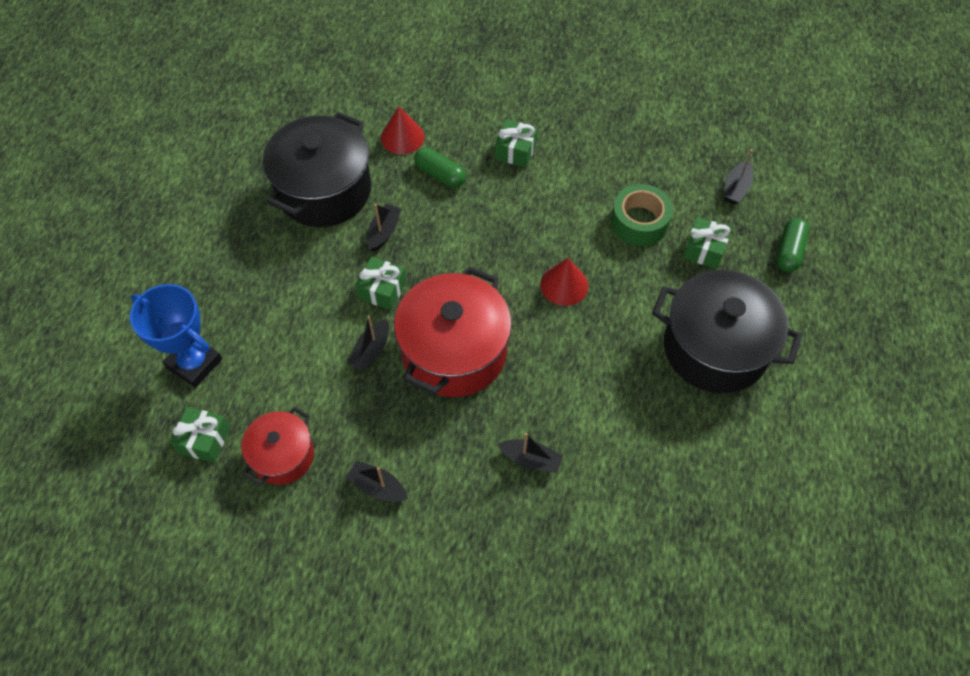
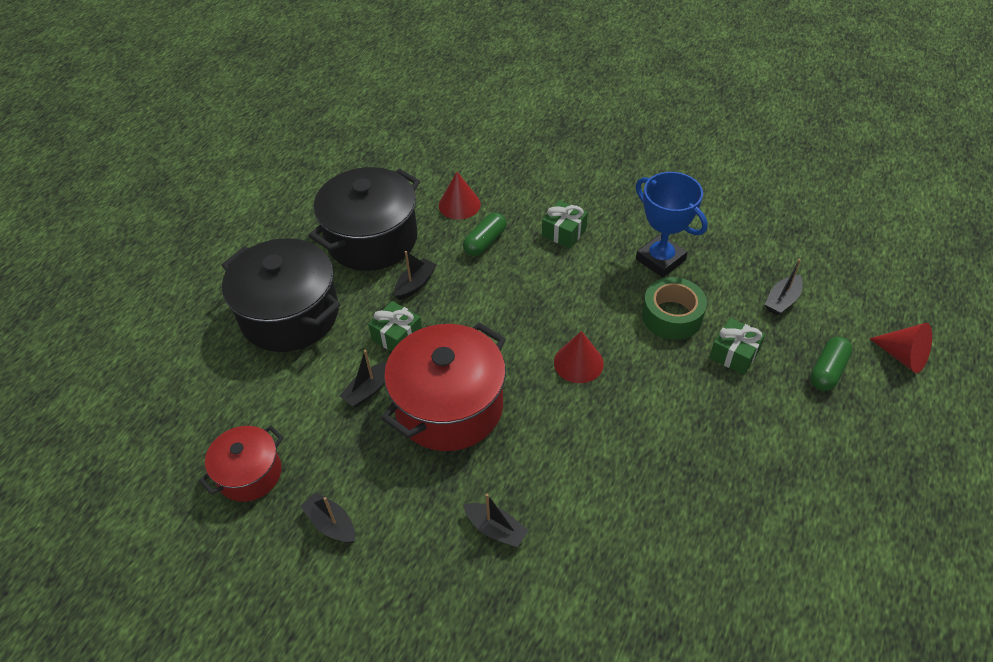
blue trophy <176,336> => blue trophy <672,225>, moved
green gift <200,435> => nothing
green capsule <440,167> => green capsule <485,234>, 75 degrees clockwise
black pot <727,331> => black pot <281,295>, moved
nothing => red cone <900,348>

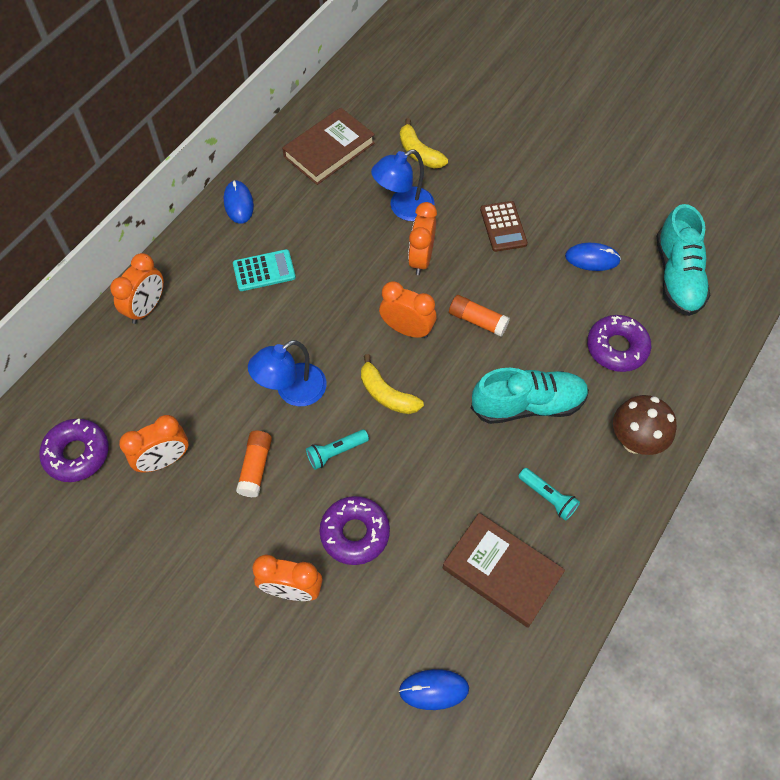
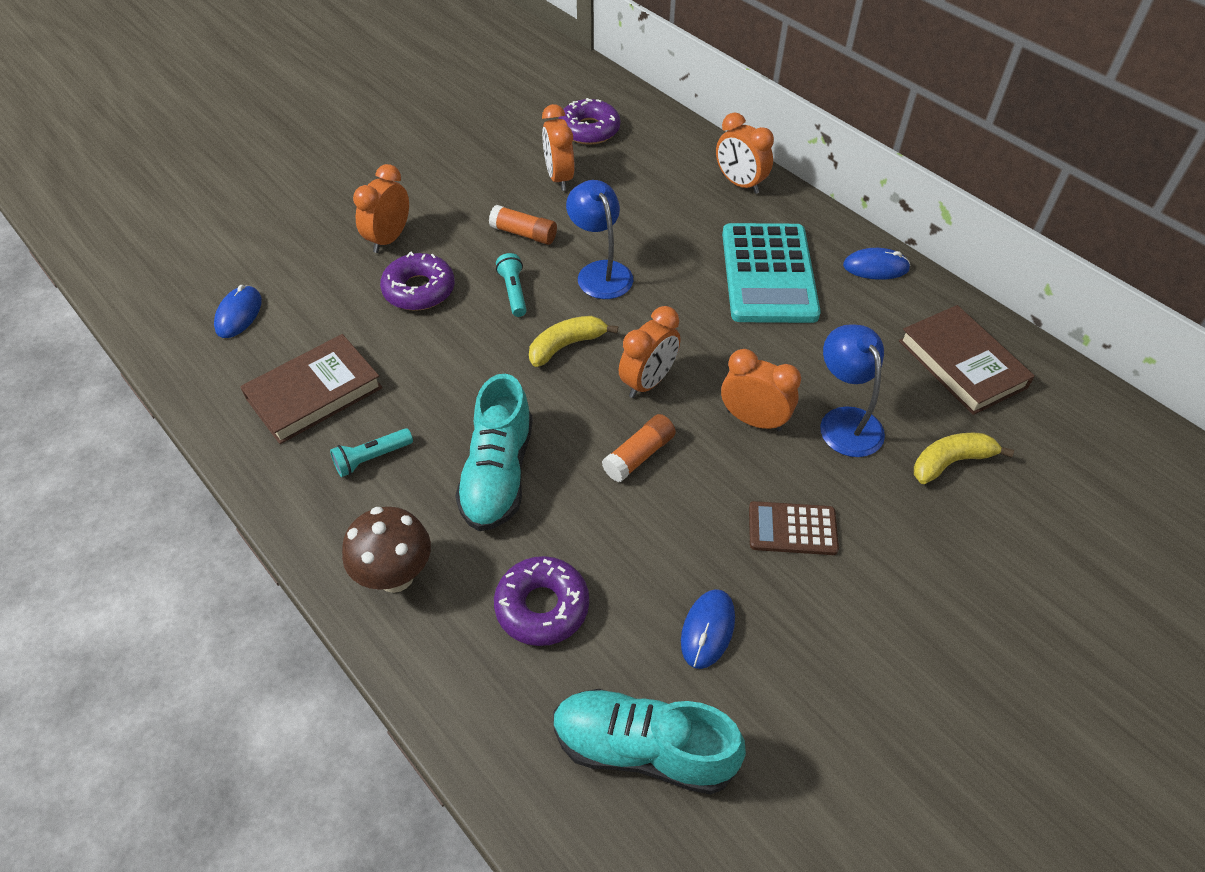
turquoise calculator <264,270> => turquoise calculator <771,273>, x1.94

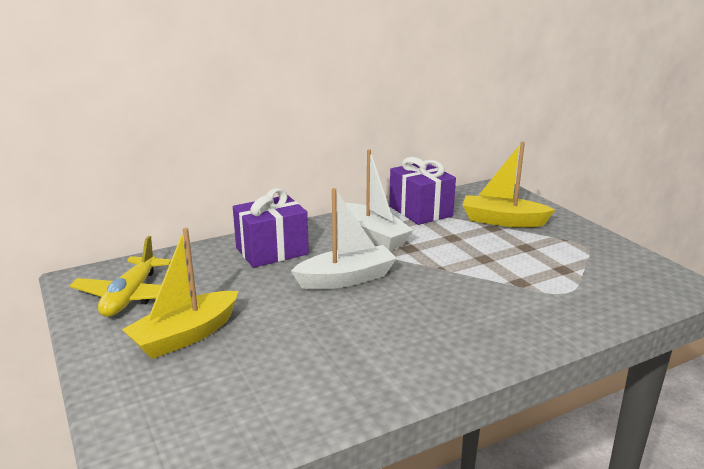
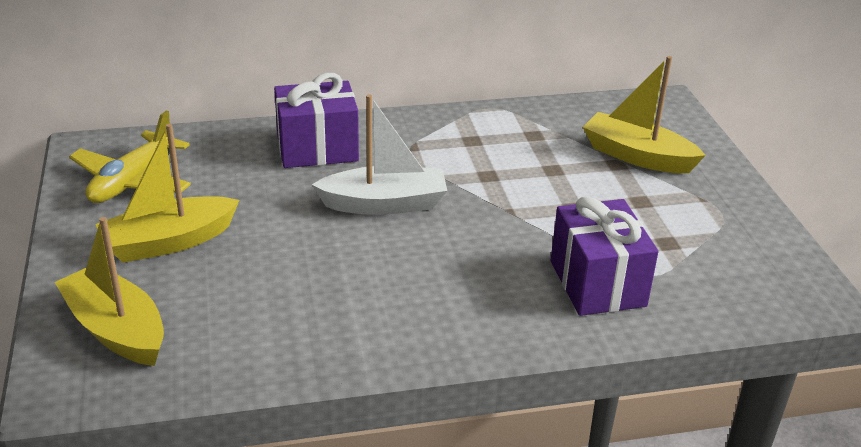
white boat <379,199> => nothing
purple gift <422,191> => purple gift <604,256>, moved
nothing => yellow boat <109,291>

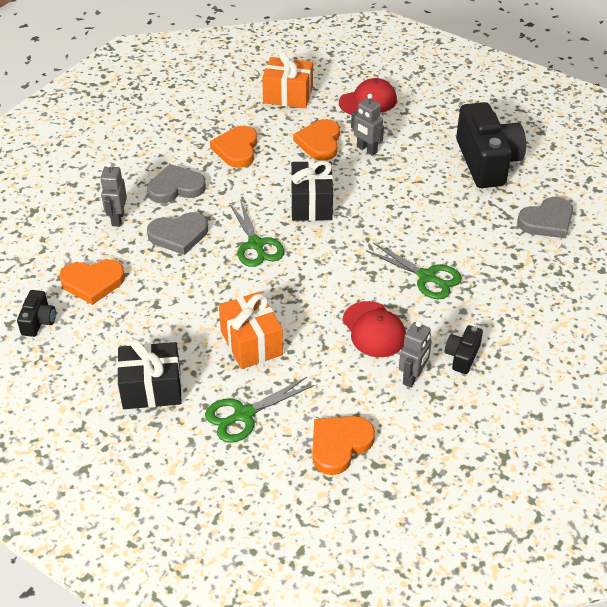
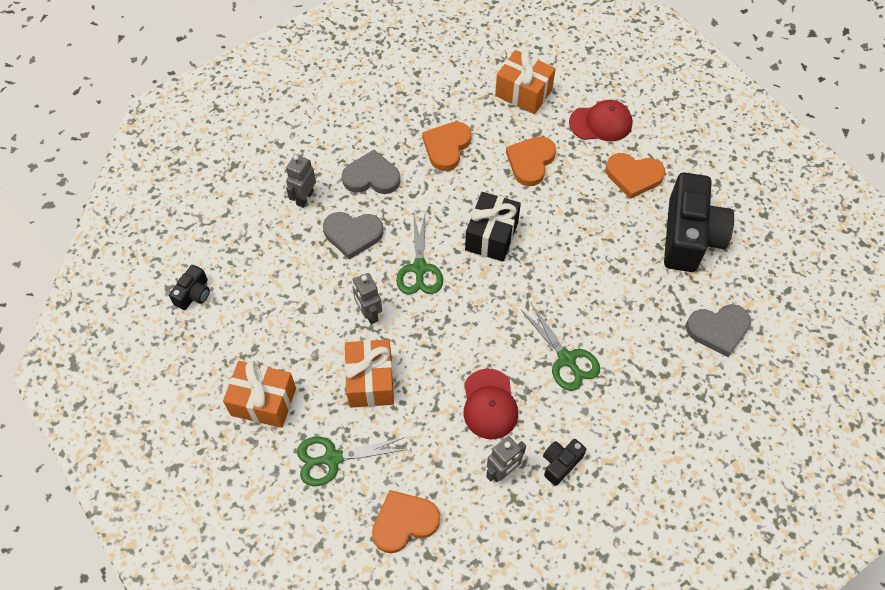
orange heart <92,282> => orange heart <635,176>, moved
black gift <149,374> => orange gift <259,394>
grey robot <367,125> => grey robot <367,298>, moved

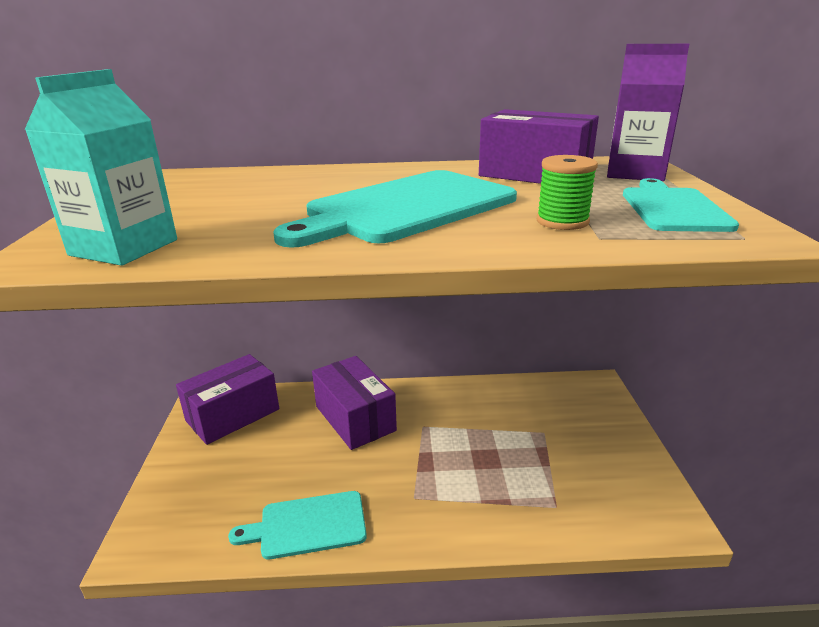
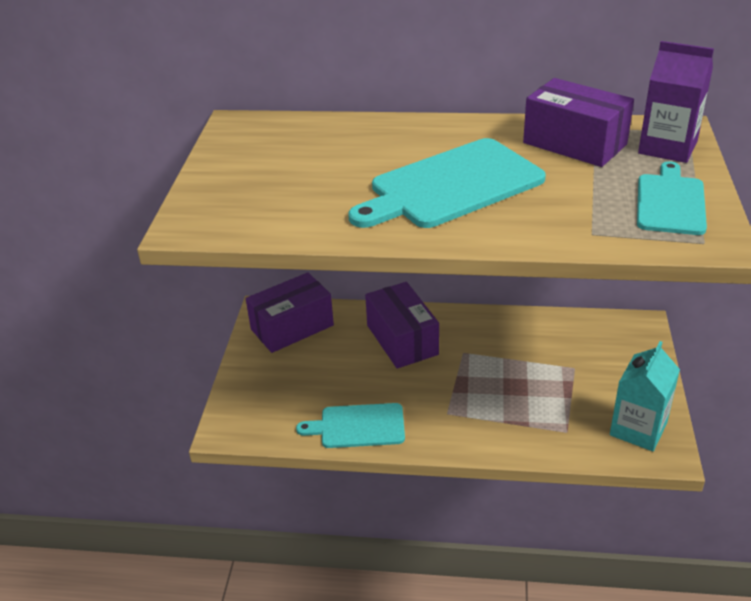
turquoise carton <101,167> => turquoise carton <645,396>, moved
green spool <567,192> => nothing

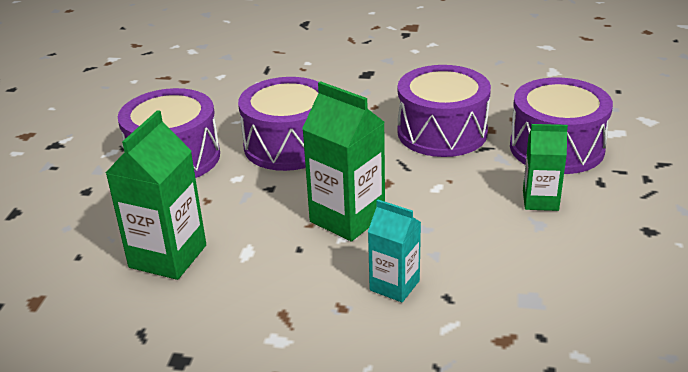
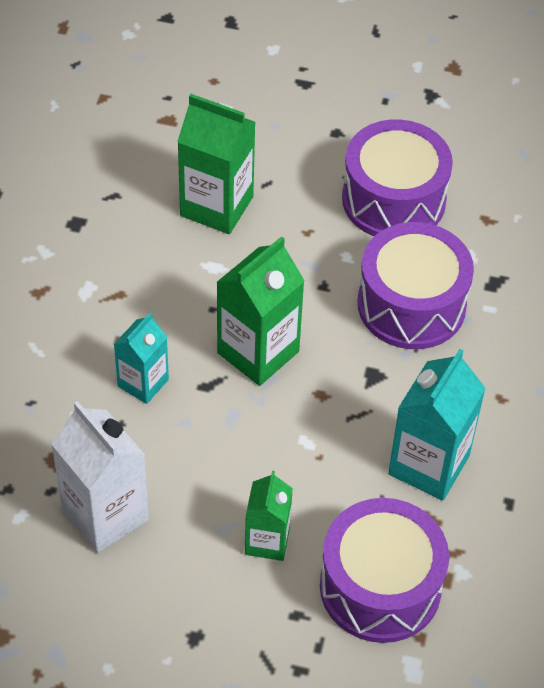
purple drum <444,111> => turquoise carton <437,425>
nothing => white carton <100,477>

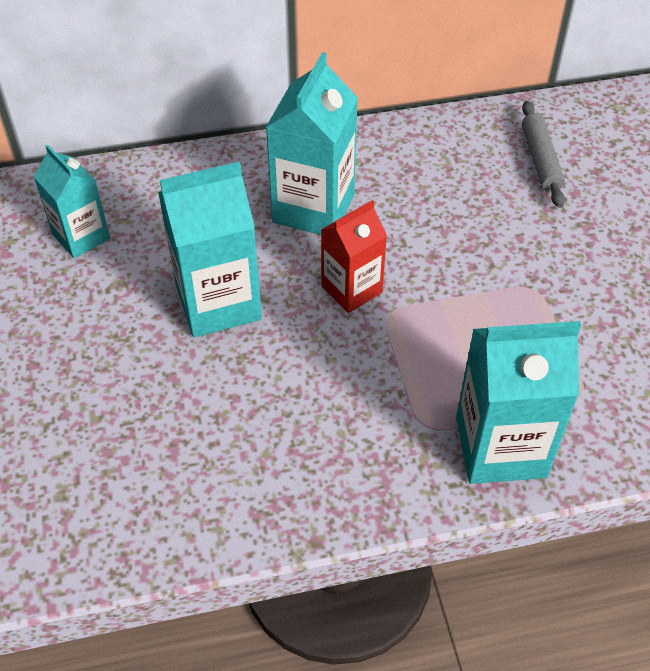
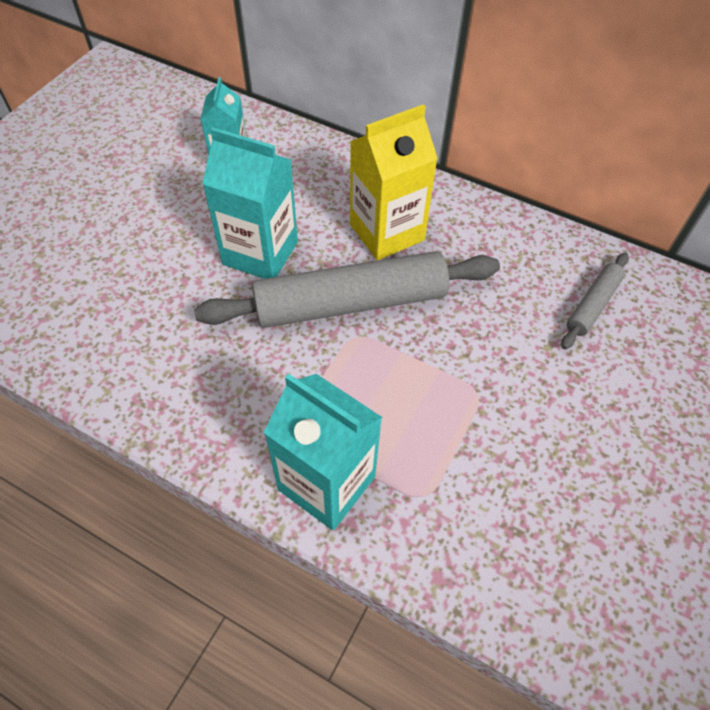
turquoise carton <312,143> => yellow carton <394,182>
red carton <354,256> => grey rolling pin <347,289>

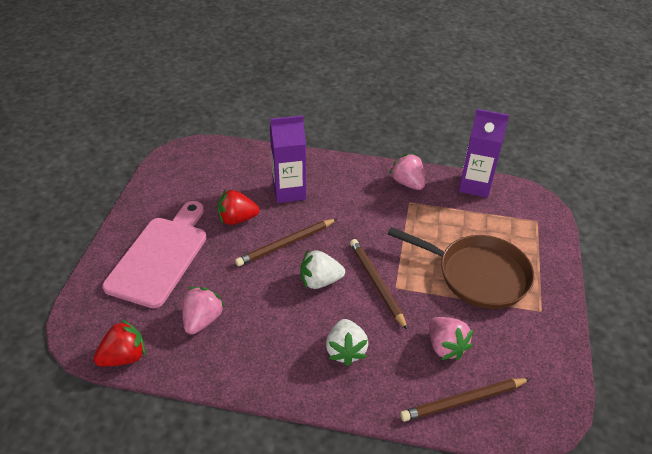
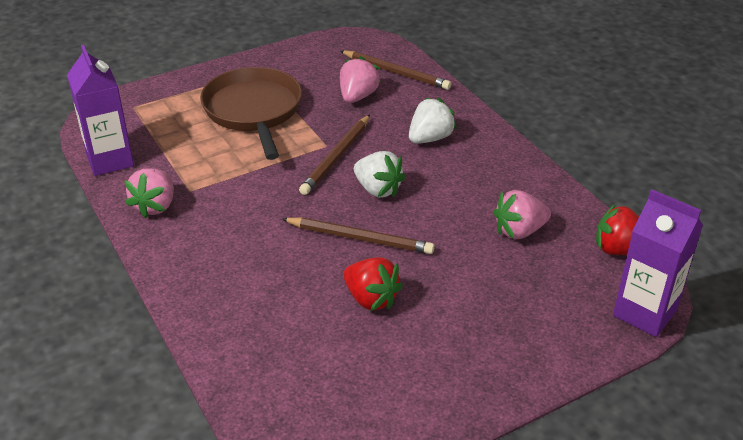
pink cutting board <154,254> => nothing
purple carton <288,159> => purple carton <658,263>, moved

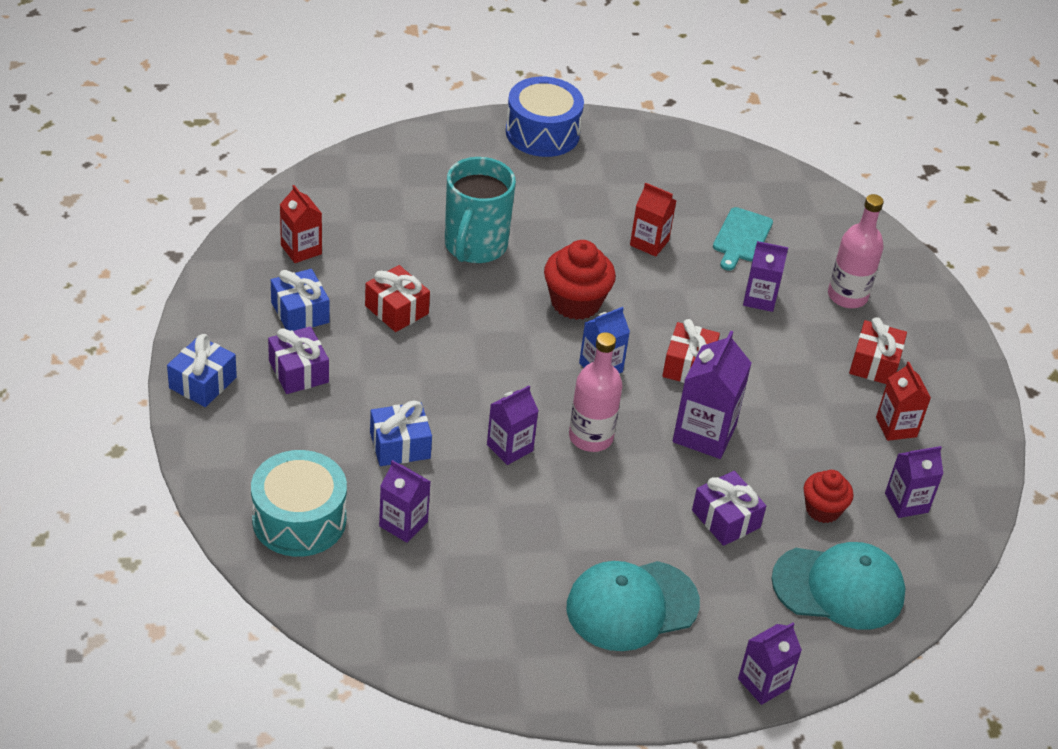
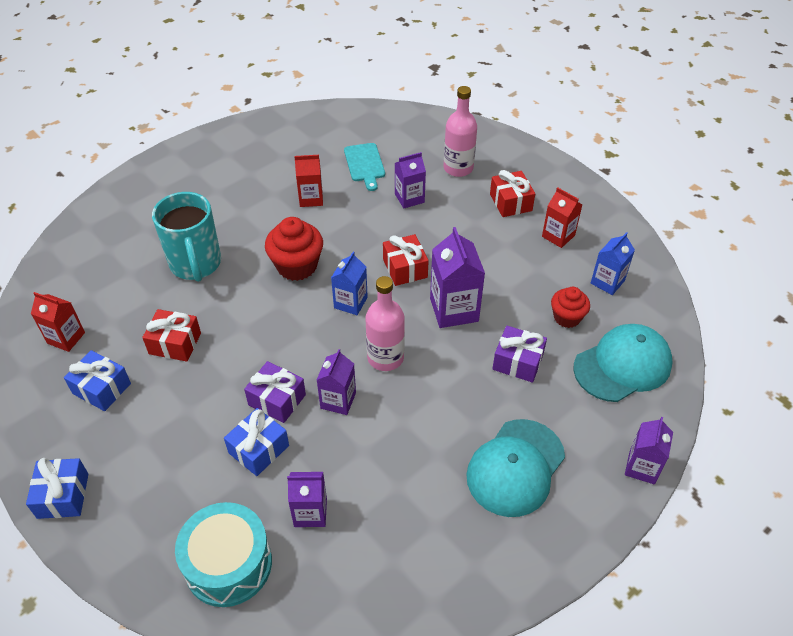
purple gift <298,360> => purple gift <275,392>, moved
blue drum <545,117> => nothing
purple carton <914,482> => blue carton <613,263>

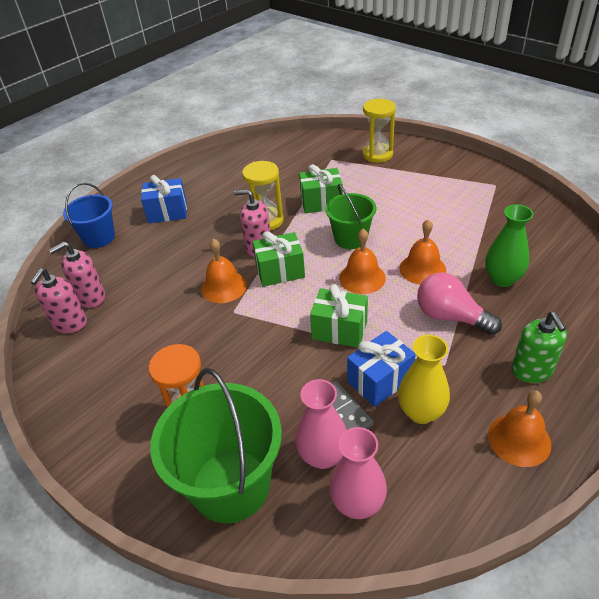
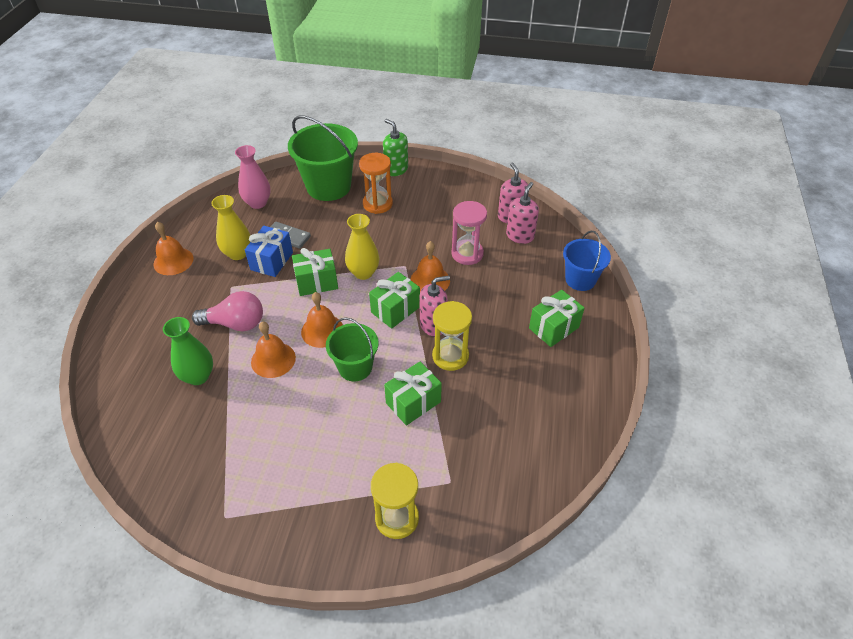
blue gift <164,199> => green gift <556,318>
pink vase <321,424> => nothing
green soap dispenser <539,347> => green soap dispenser <395,147>, moved
nothing => yellow vase <362,247>
nothing => pink hourglass <469,233>

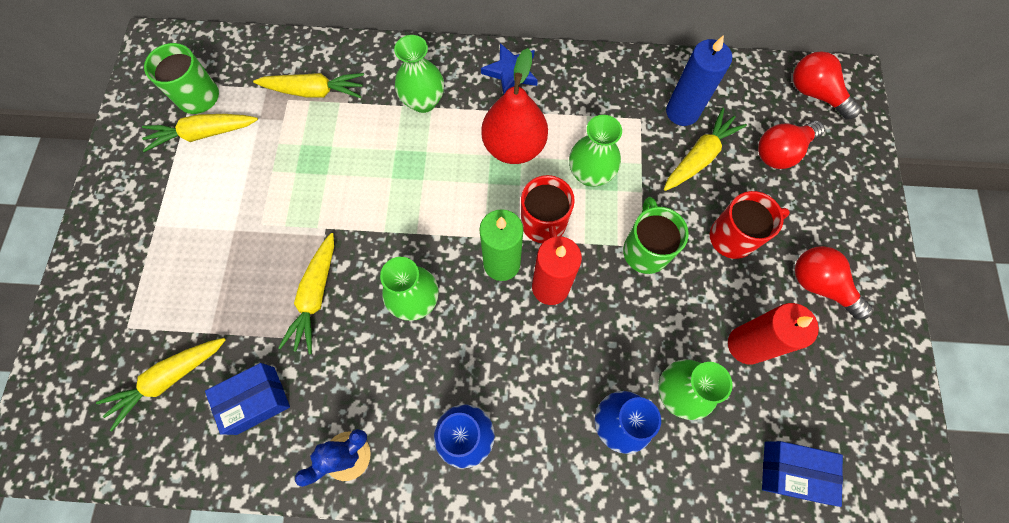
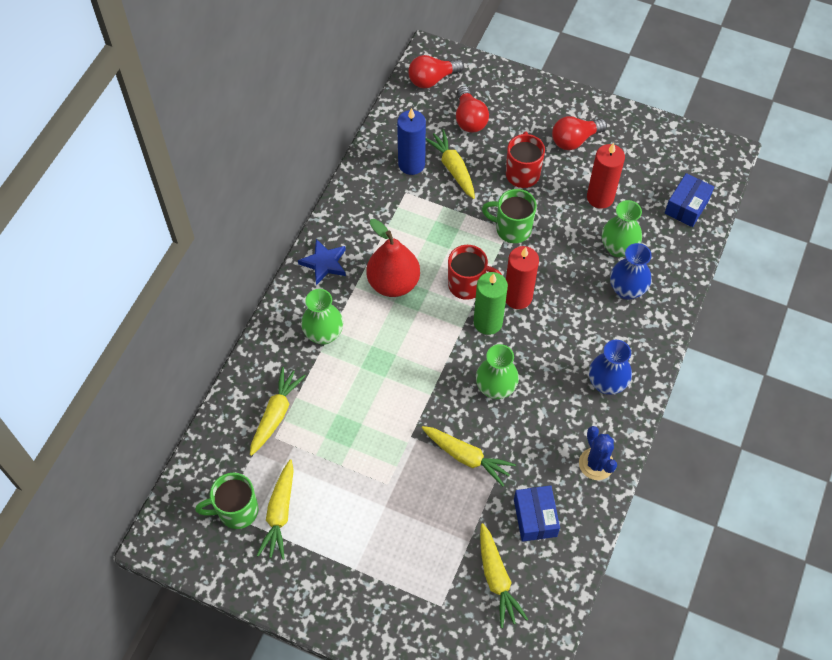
green vase <595,150> => nothing

